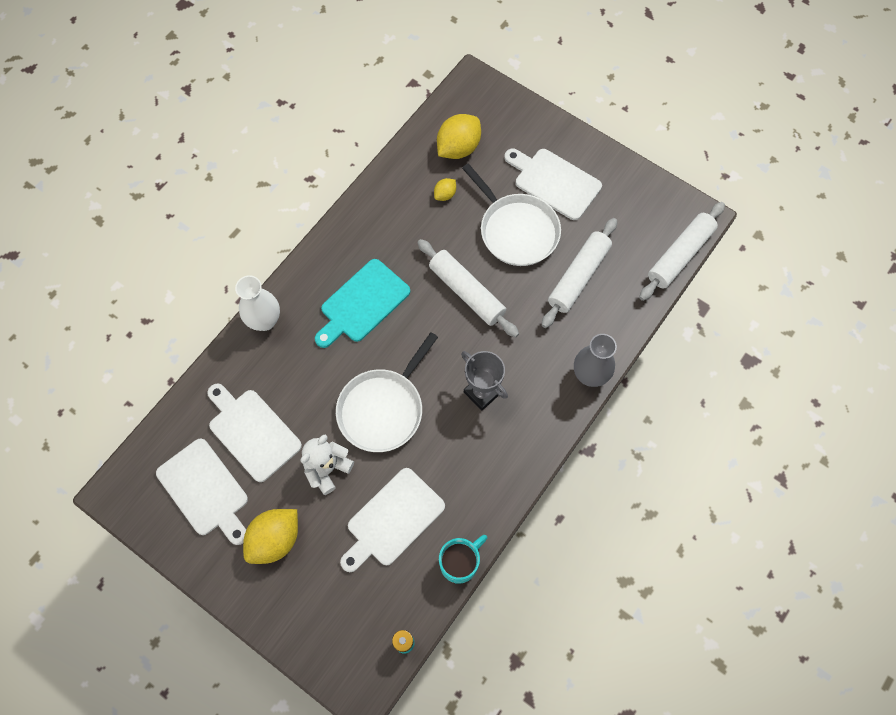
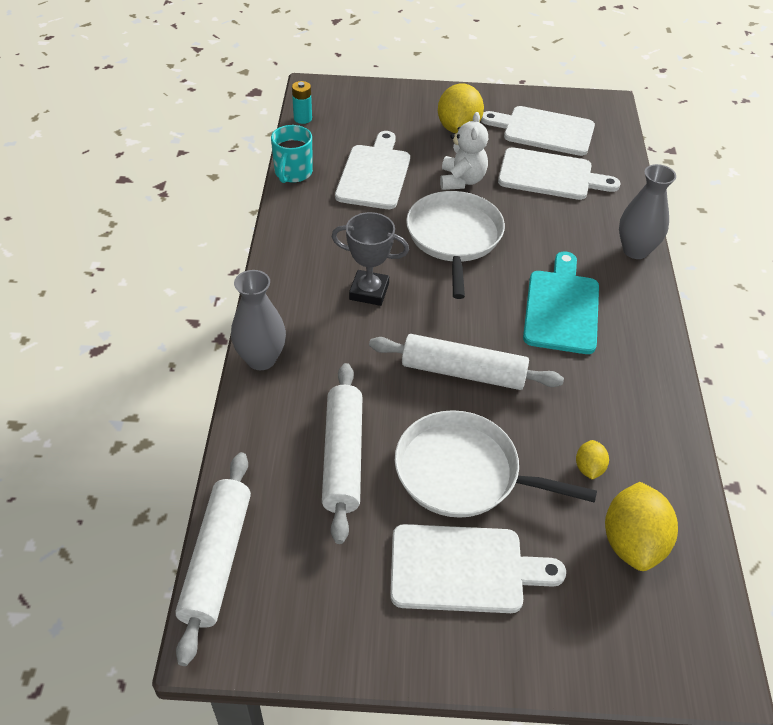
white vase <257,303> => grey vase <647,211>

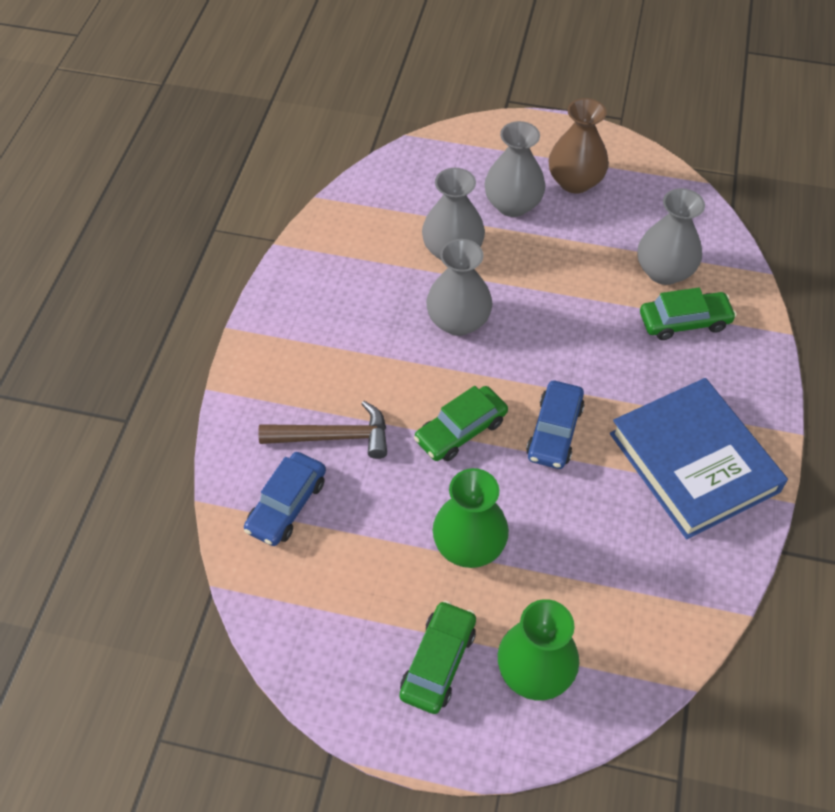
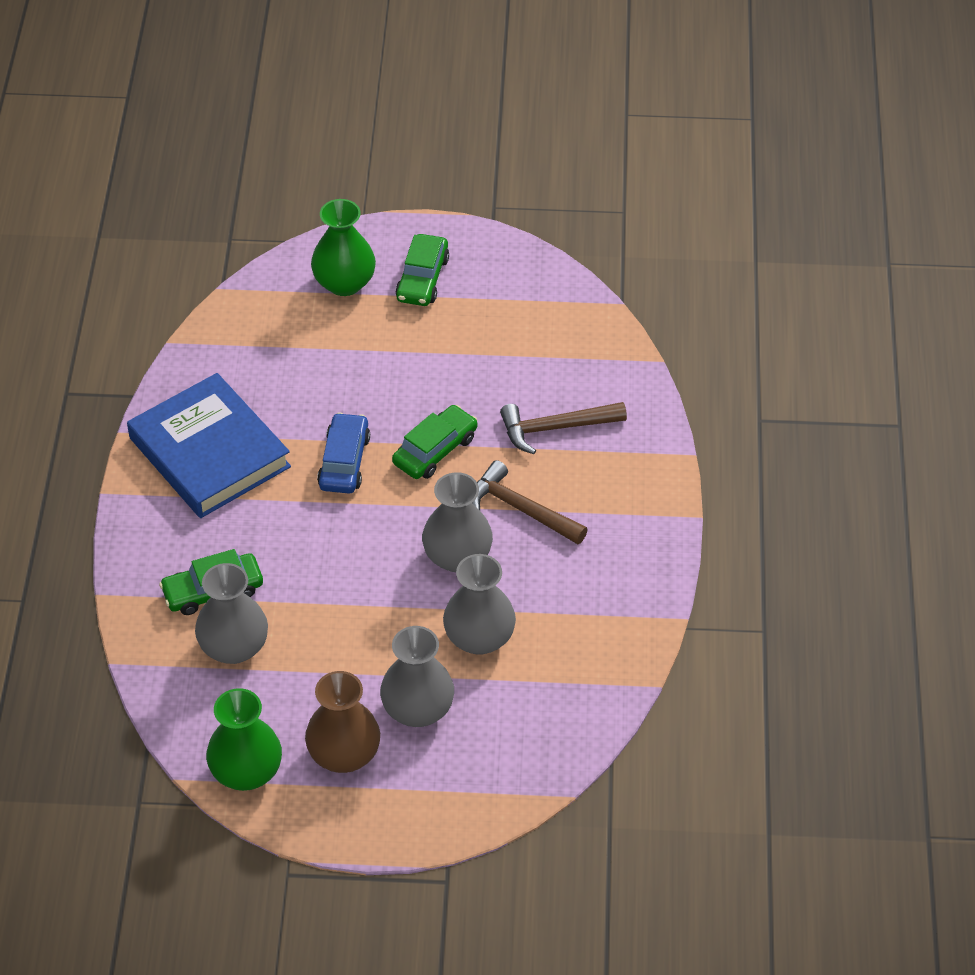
blue car <285,499> => nothing
green vase <471,518> => green vase <244,739>, moved
nothing => brown hammer <530,502>

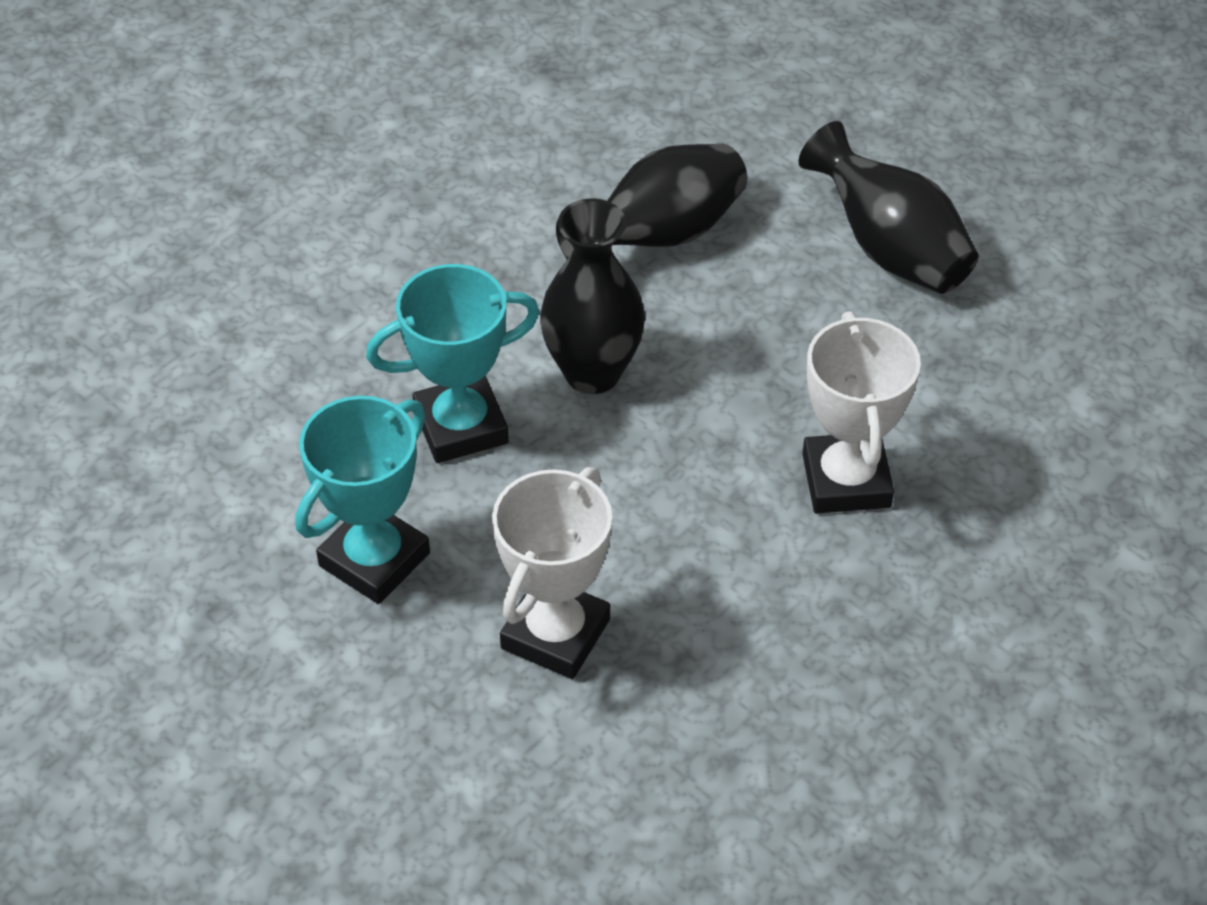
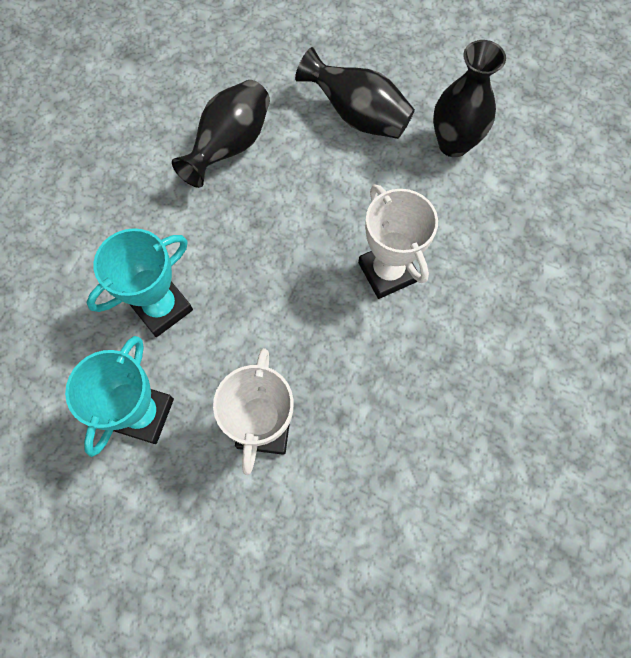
black vase <592,296> => black vase <469,98>, moved

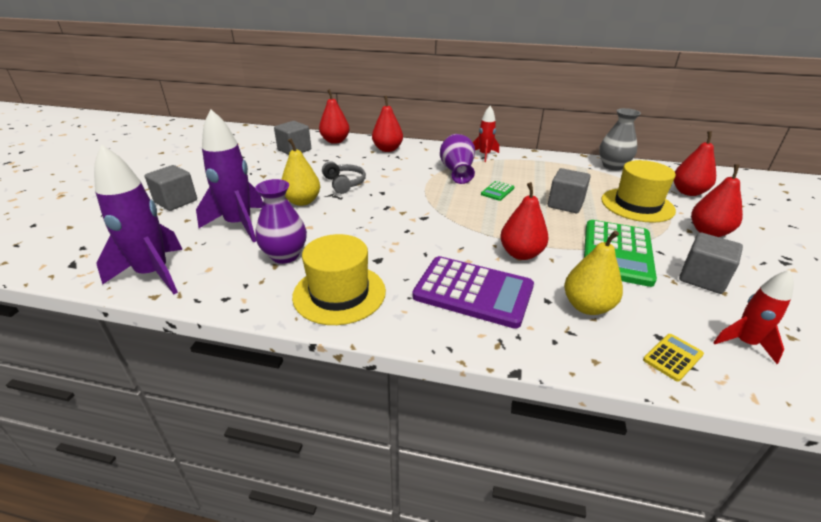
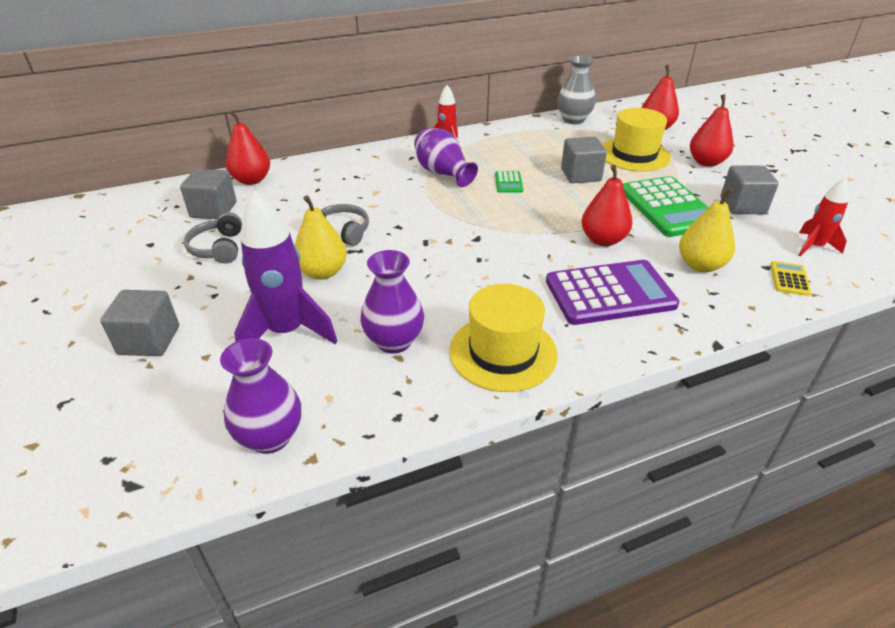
purple rocket <138,219> => purple vase <260,396>
red pear <387,124> => nothing
nothing => grey headphones <213,238>

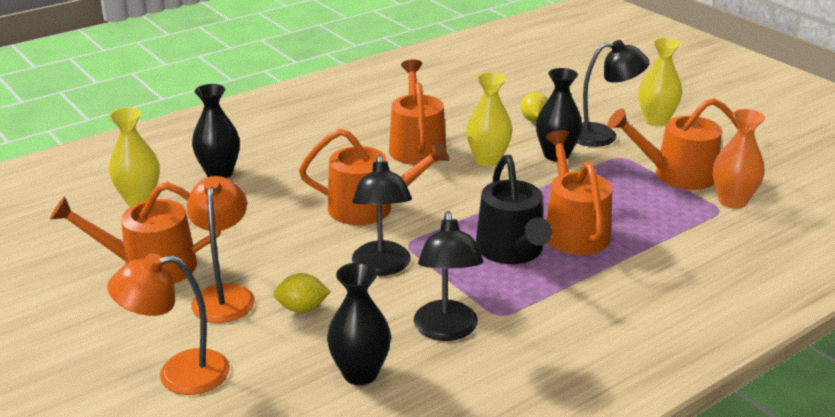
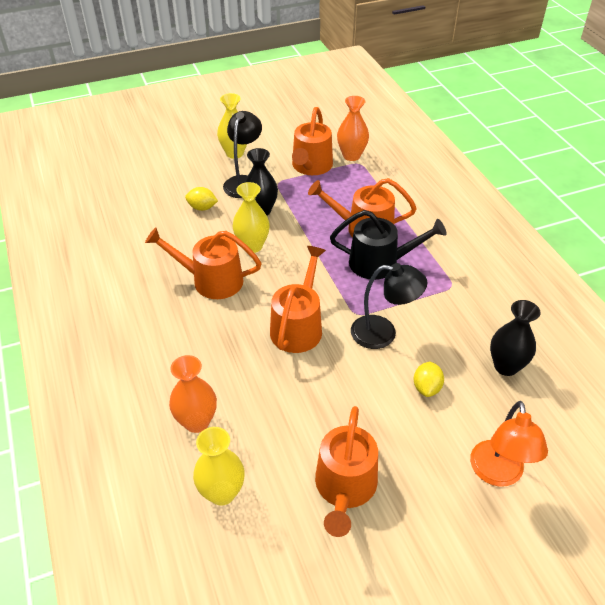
orange lamp <220,249> => nothing
black vase <216,131> => orange vase <193,394>
black lamp <448,276> => nothing

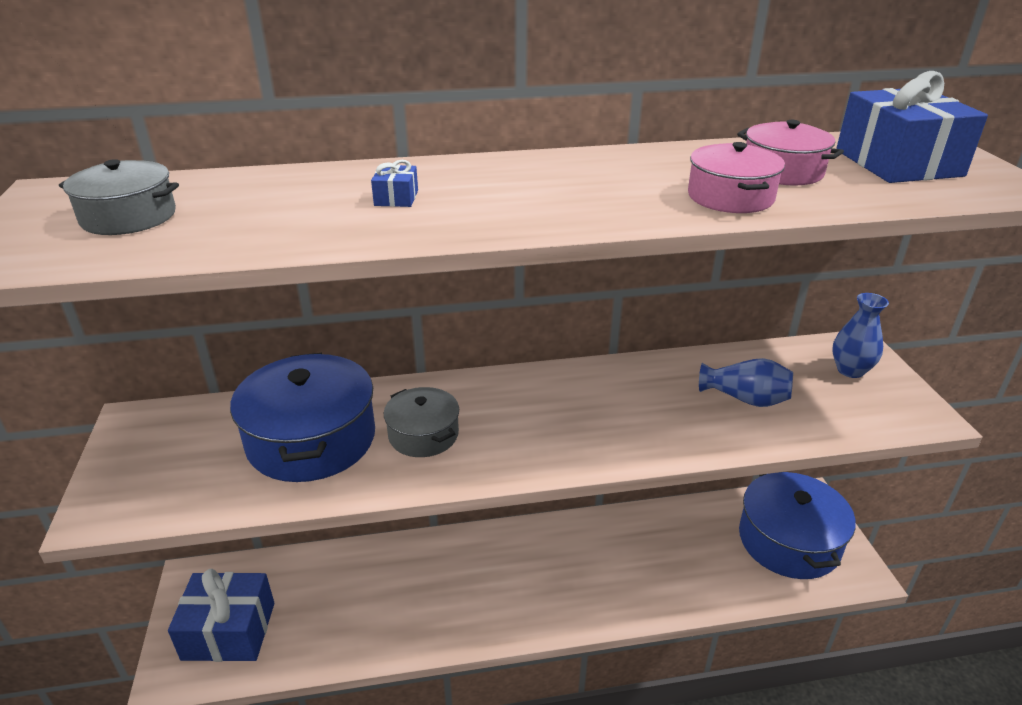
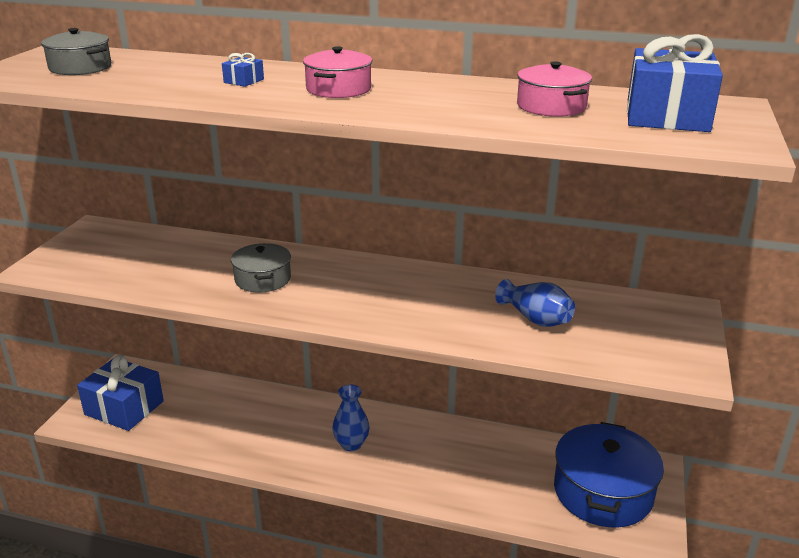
blue pot <302,417> => nothing
pink pot <736,177> => pink pot <337,72>, moved
blue vase <860,335> => blue vase <351,418>, moved

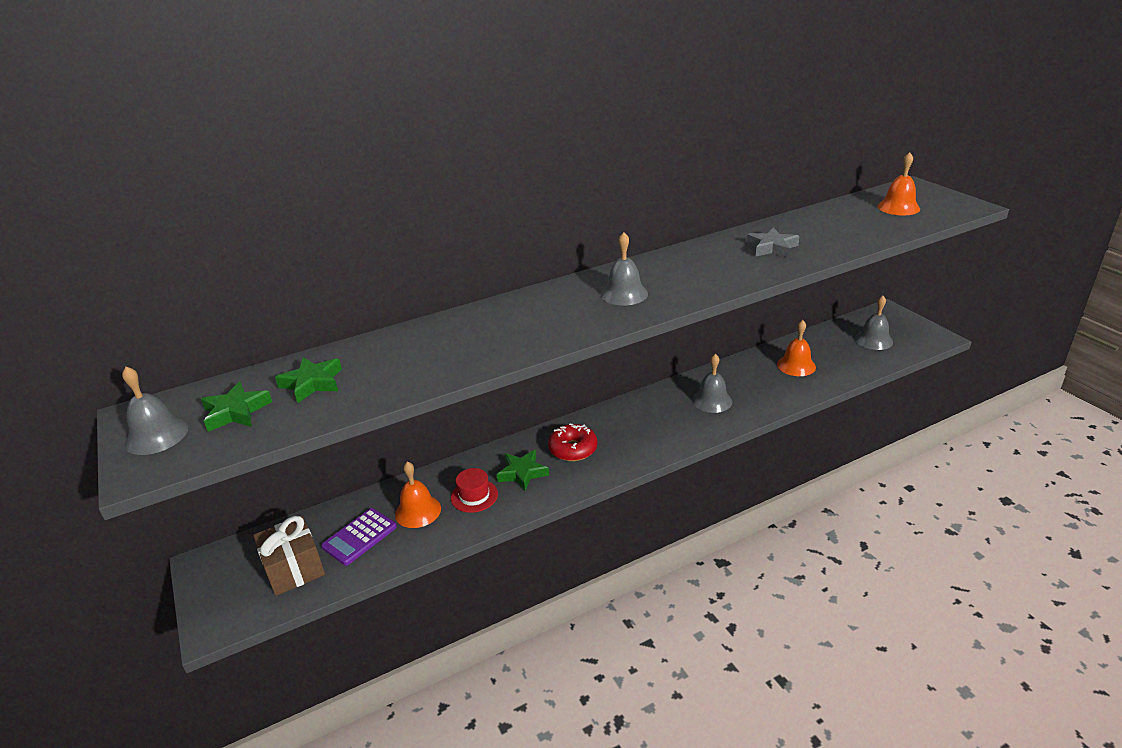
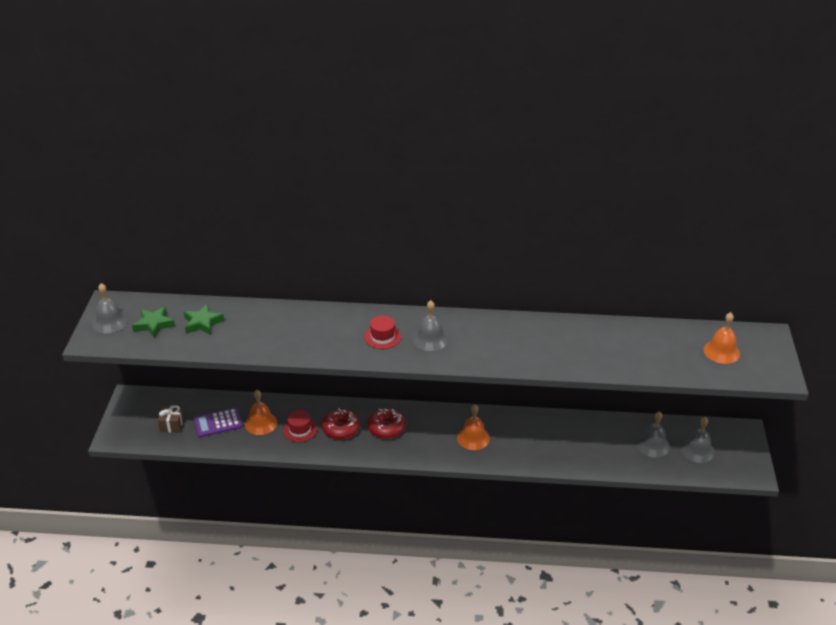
brown gift <289,556> => brown gift <171,418>, x0.62
green star <522,470> => red donut <341,424>
grey bell <712,383> => grey bell <653,434>, moved
grey star <772,242> => nothing
orange bell <796,348> => orange bell <473,427>, moved
nothing => red hat <382,332>

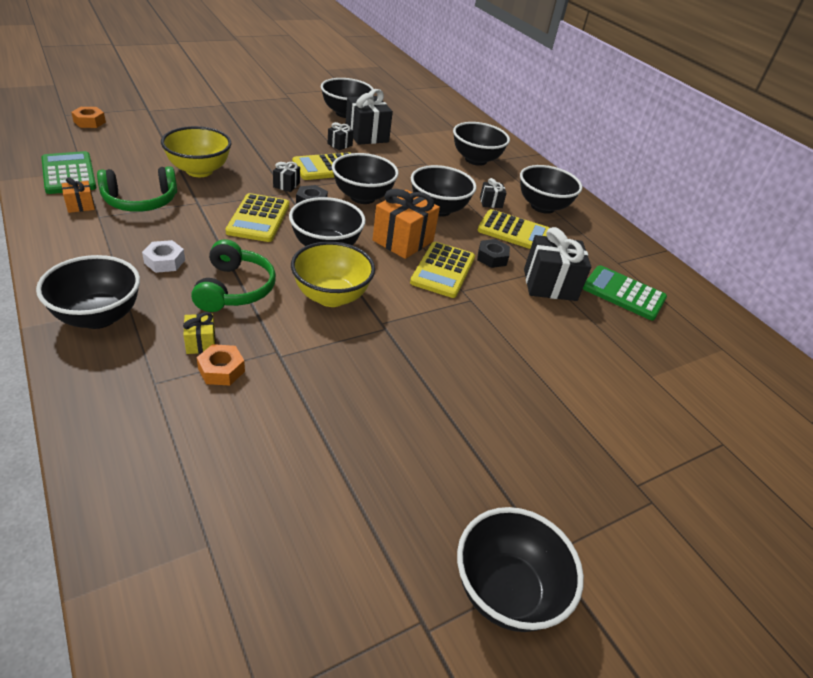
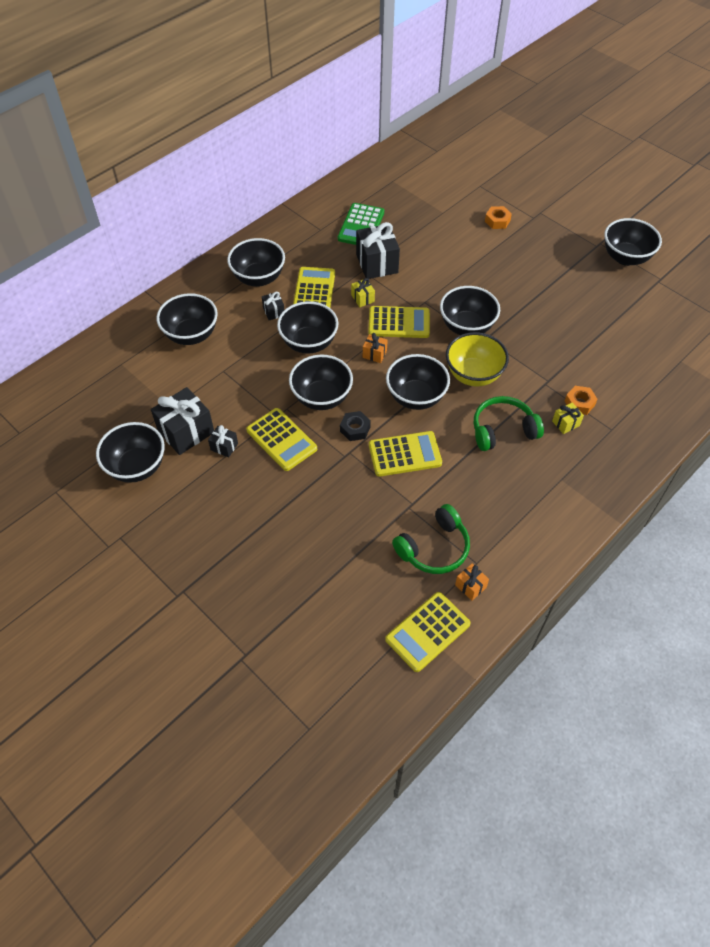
black bowl <88,292> => black bowl <470,310>, moved
green calculator <69,172> => yellow calculator <428,632>
orange nut <88,117> => orange nut <498,217>, moved
green headphones <137,189> => green headphones <431,539>, 90 degrees clockwise
white nut <163,256> => nothing
yellow bowl <196,151> => nothing
black gift <286,177> => nothing
orange gift <406,224> => orange gift <375,348>, x0.49
black nut <493,253> => yellow gift <363,292>

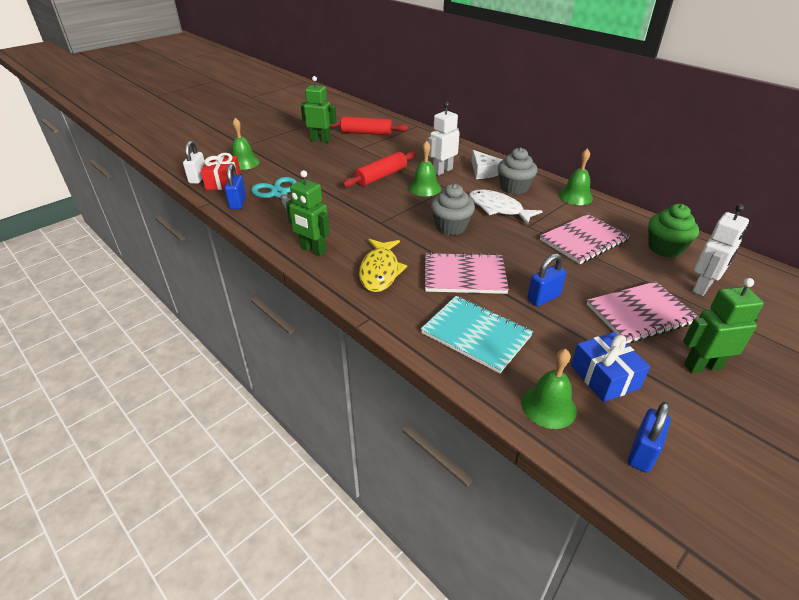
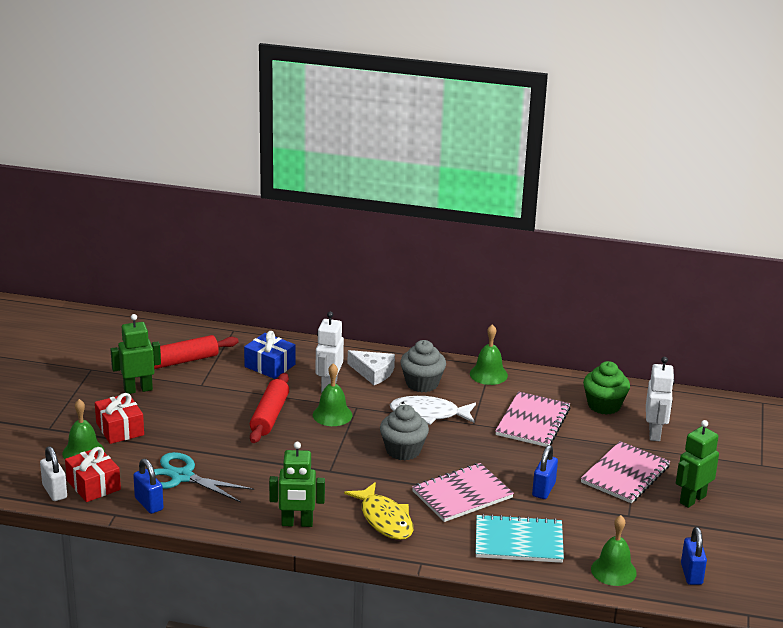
blue gift <610,367> => blue gift <269,355>, moved
nothing => red gift <119,418>

